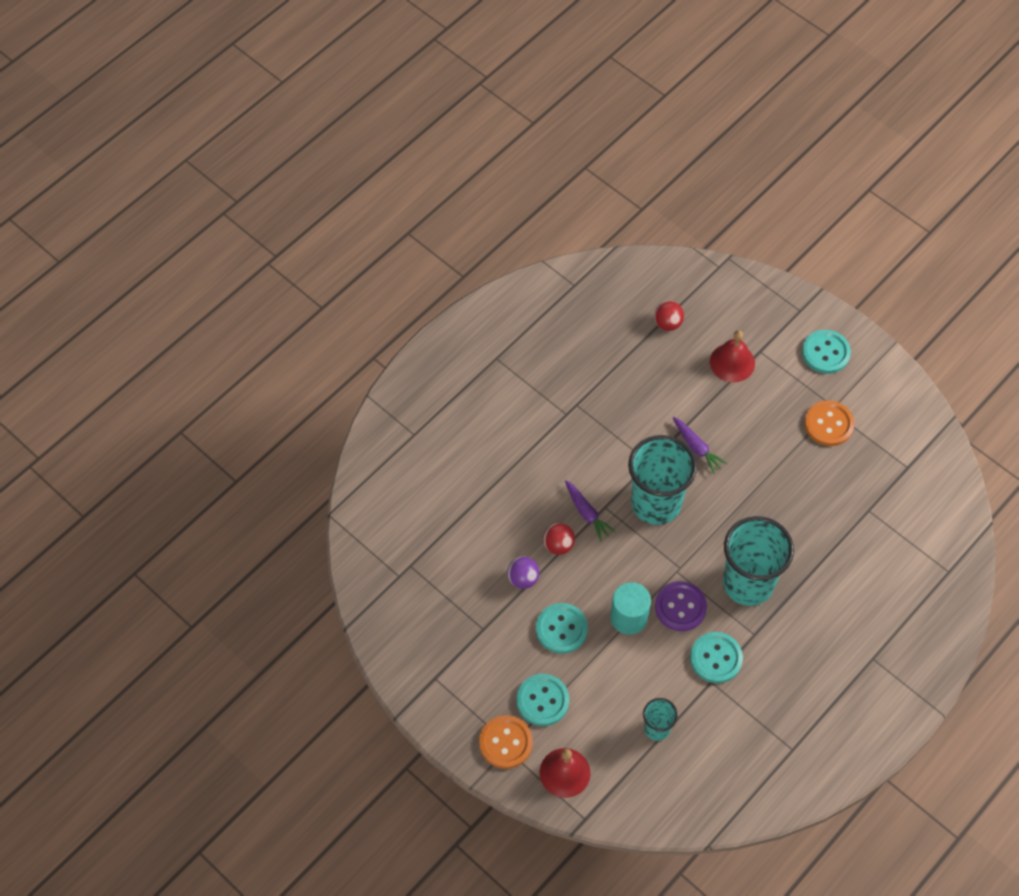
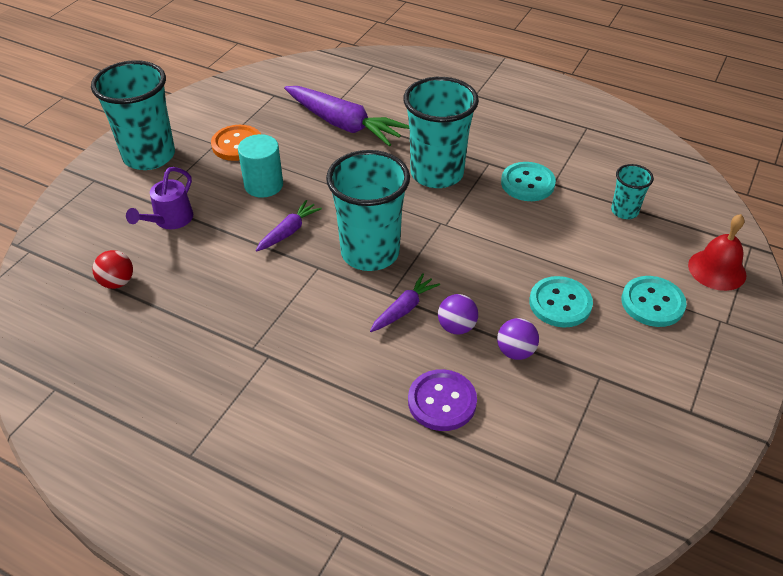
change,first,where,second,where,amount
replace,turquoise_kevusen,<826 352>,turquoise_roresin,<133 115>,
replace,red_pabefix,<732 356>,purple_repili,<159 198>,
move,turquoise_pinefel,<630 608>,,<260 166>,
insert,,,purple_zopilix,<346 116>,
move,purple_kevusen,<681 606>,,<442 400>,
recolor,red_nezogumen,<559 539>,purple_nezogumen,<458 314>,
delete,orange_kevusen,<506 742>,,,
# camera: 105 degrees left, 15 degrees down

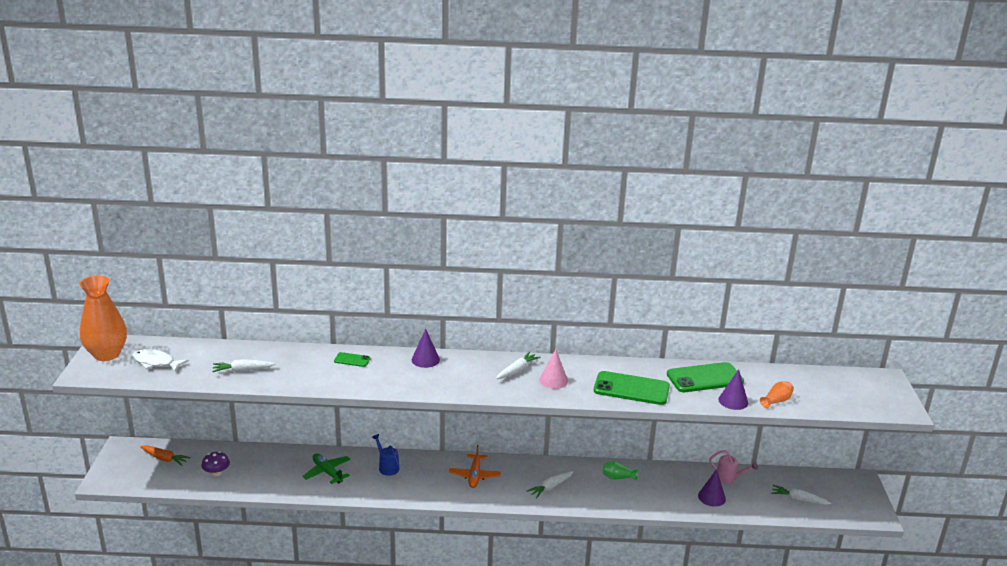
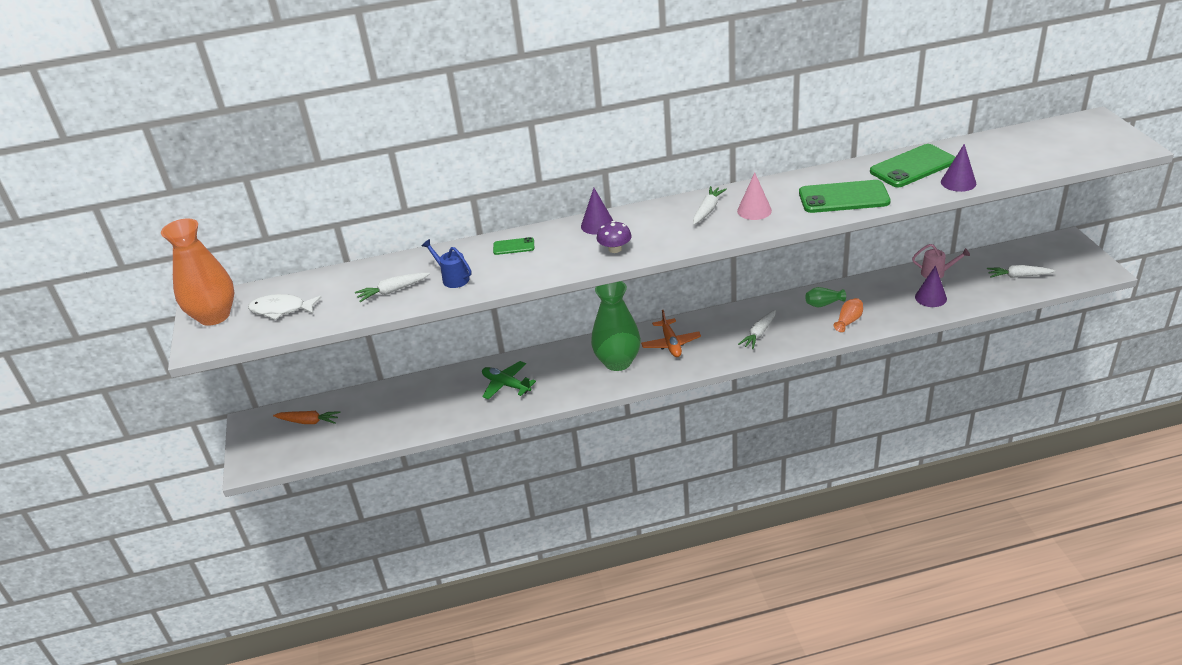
change,first,where,second,where,amount
move,blue_repili,<386 455>,,<446 263>,
insert,,,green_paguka,<616 326>,
move,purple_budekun,<216 463>,,<614 237>,
move,orange_paguka,<777 394>,,<848 315>,
# camera: 10 degrees left, 10 degrees up

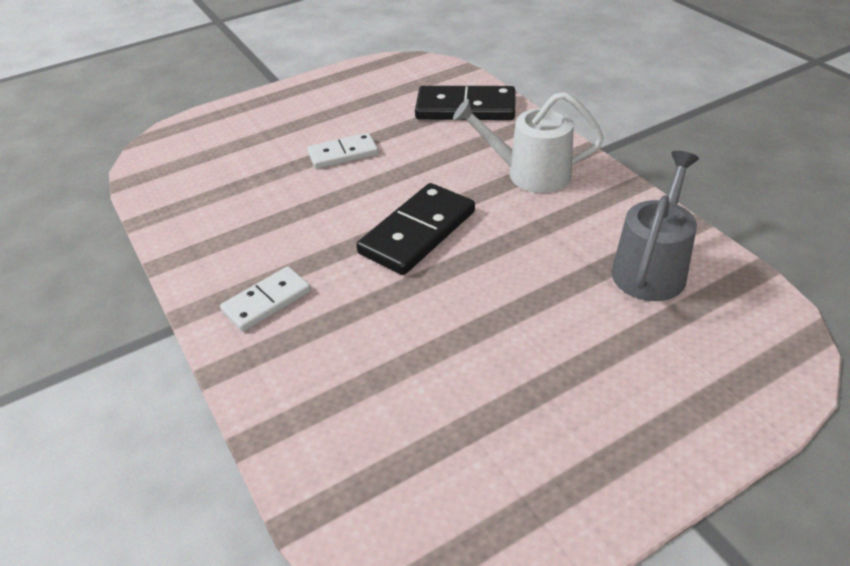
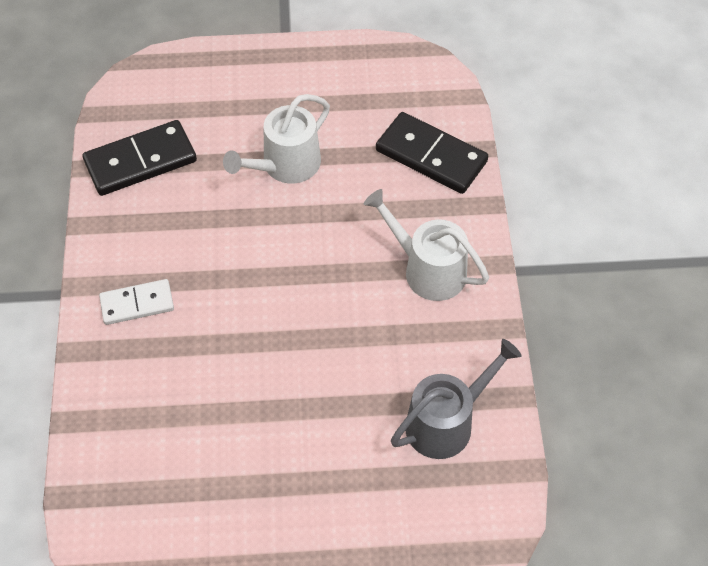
change,first,where,second,where,amount
move,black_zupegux,<415 229>,,<140 158>,
replace,white_zupegux,<342 151>,white_repili,<276 139>,
# camera: 25 degrees right, 15 degrees up

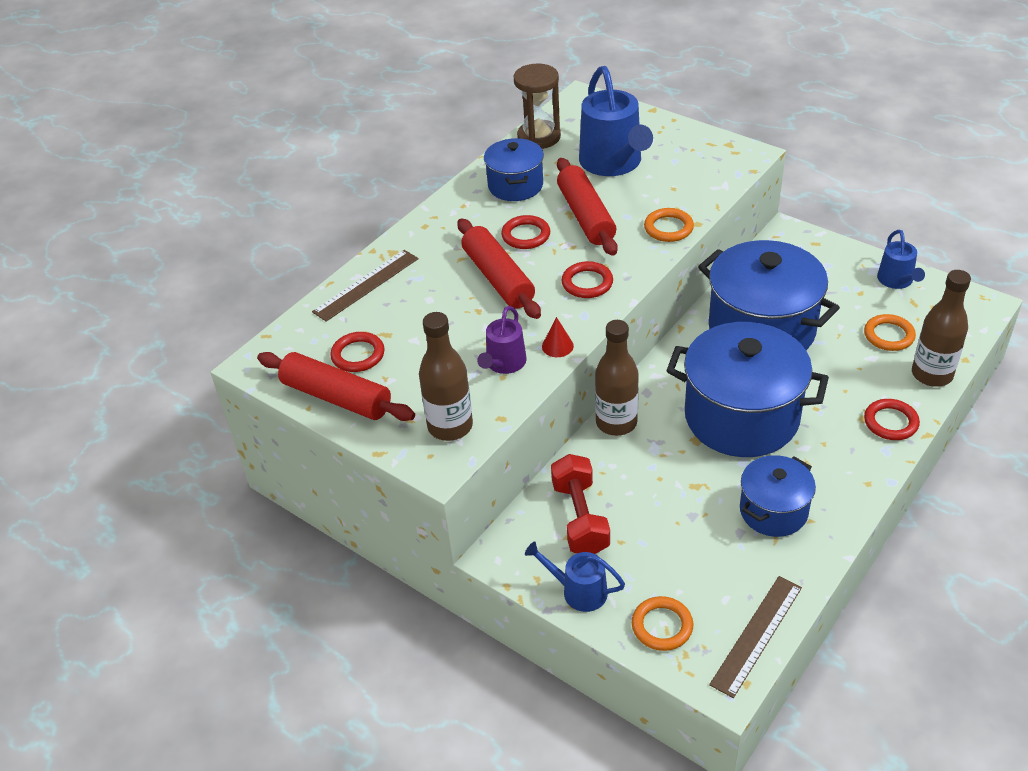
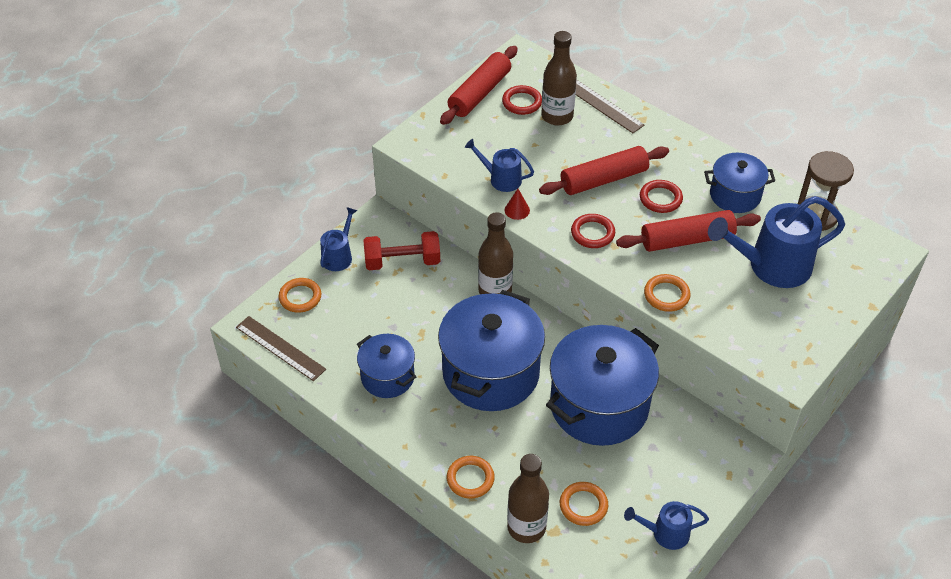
change,first,where,second,where,amount
recolor,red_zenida,<892 419>,orange_zenida,<471 477>,
recolor,purple_repili,<502 340>,blue_repili,<499 165>,
move,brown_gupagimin,<446 376>,,<559 78>,
# camera: 90 degrees right, 5 degrees up

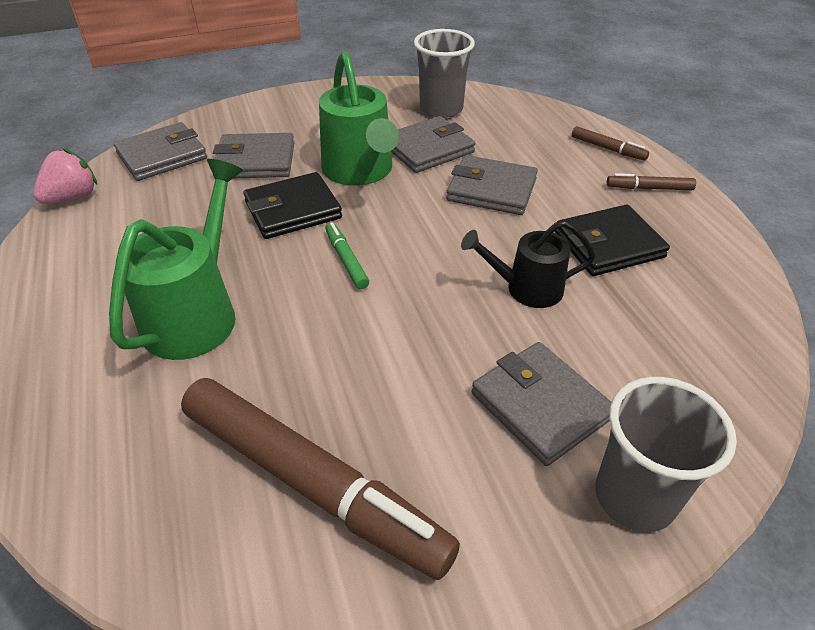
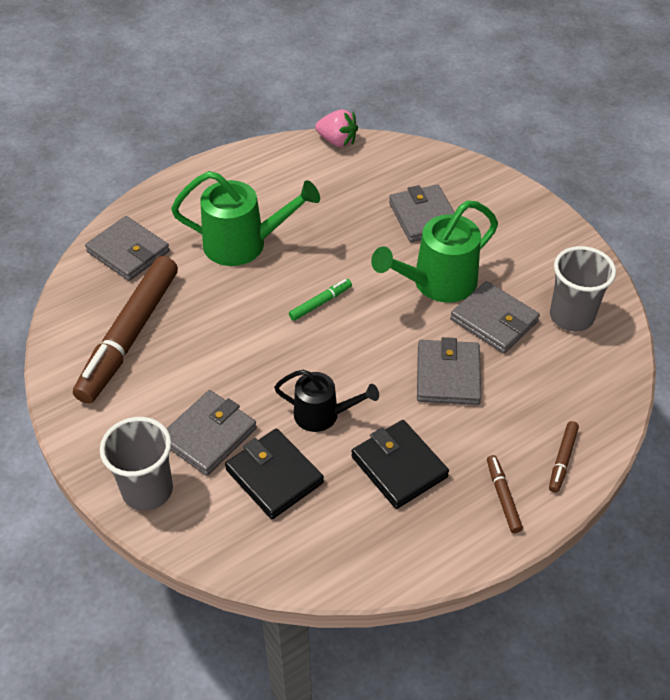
change,first,where,second,where,amount
move,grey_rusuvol,<160 151>,,<127 248>,
move,black_rusuvol,<292 205>,,<274 474>,
rotate,black_repili,<528 264>,,<326 400>,120 degrees clockwise
# camera: 75 degrees right, 5 degrees up

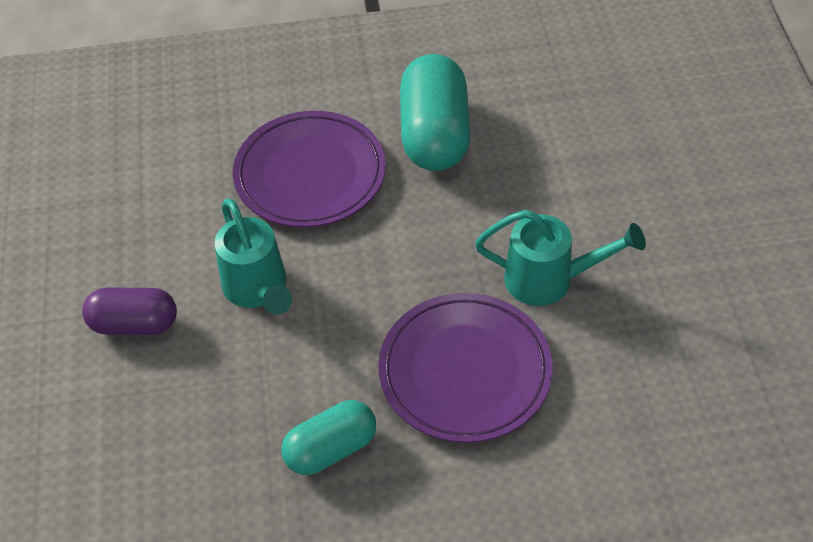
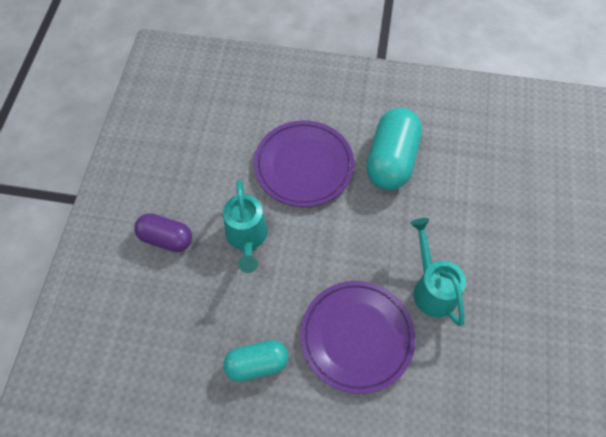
change,first,where,second,where,amount
rotate,turquoise_repili,<560 258>,,<438 272>,135 degrees counterclockwise
# camera: 15 degrees right, 10 degrees up

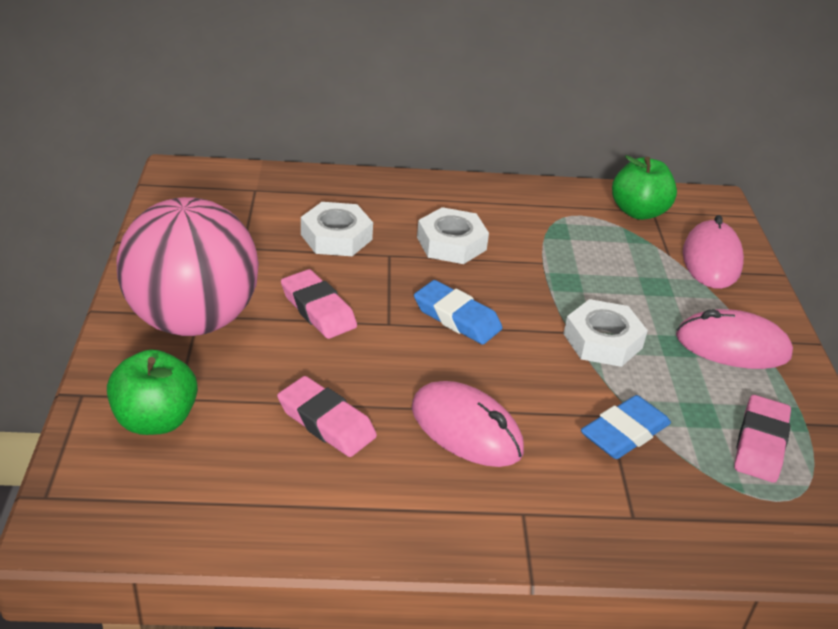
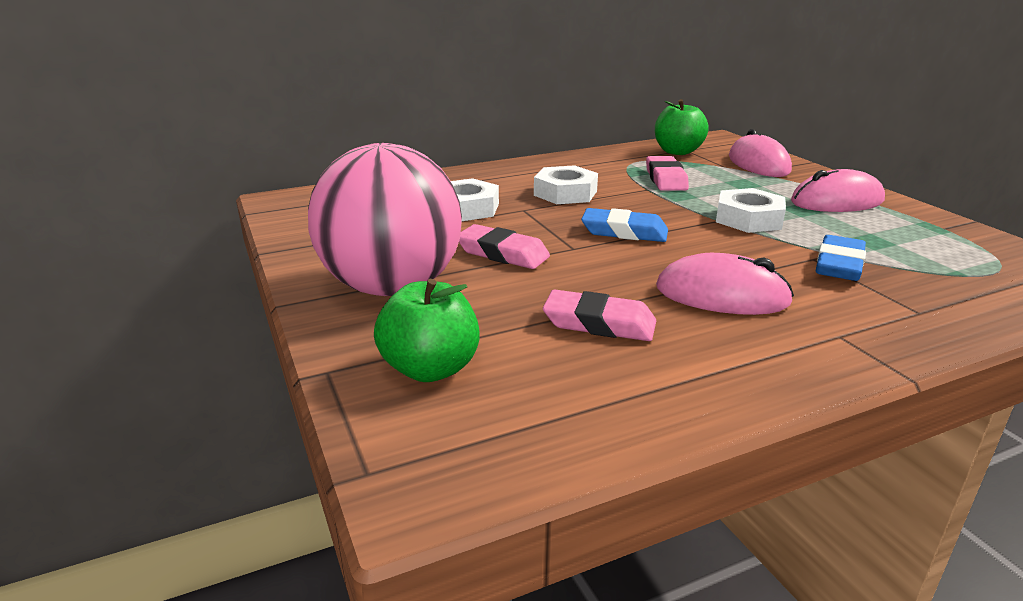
change,first,where,second,where,amount
move,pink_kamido,<762 439>,,<667 173>,
# camera: 20 degrees left, 10 degrees down

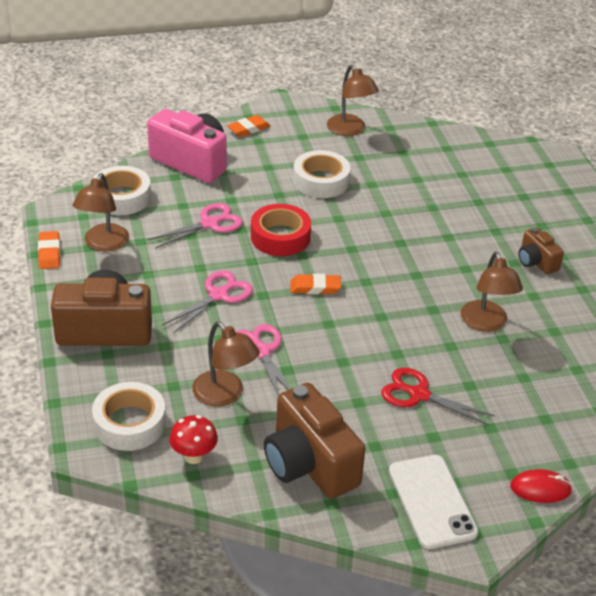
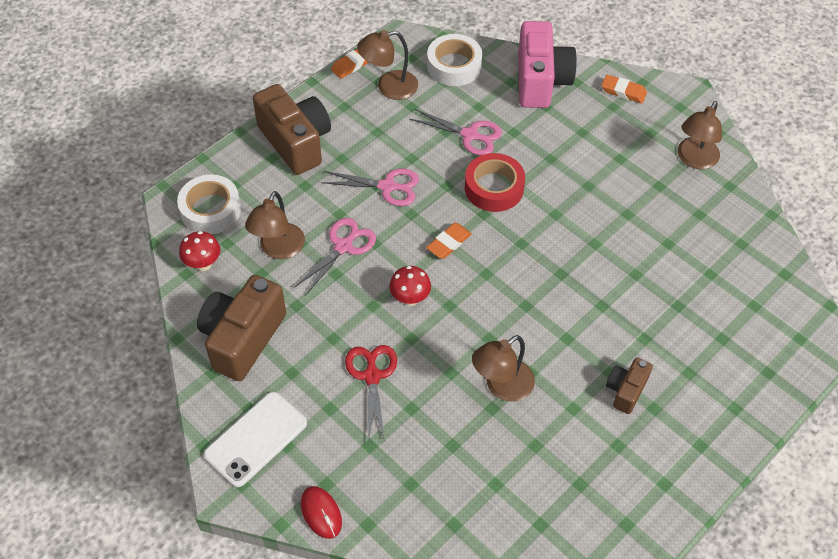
change,first,where,second,where,amount
insert,,,red_budekun,<410 286>,
rotate,orange_kamido,<316 284>,,<449 241>,75 degrees clockwise
delete,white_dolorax,<322 174>,,,
# camera: 60 degrees right, 15 degrees up

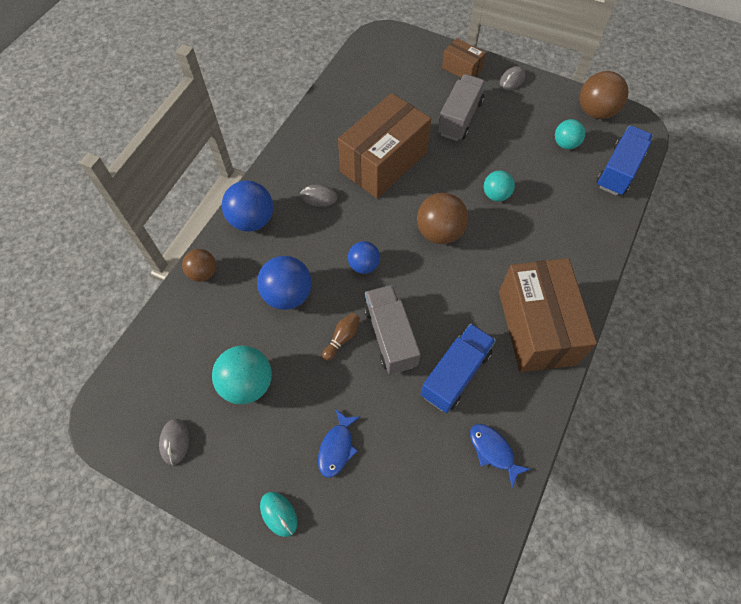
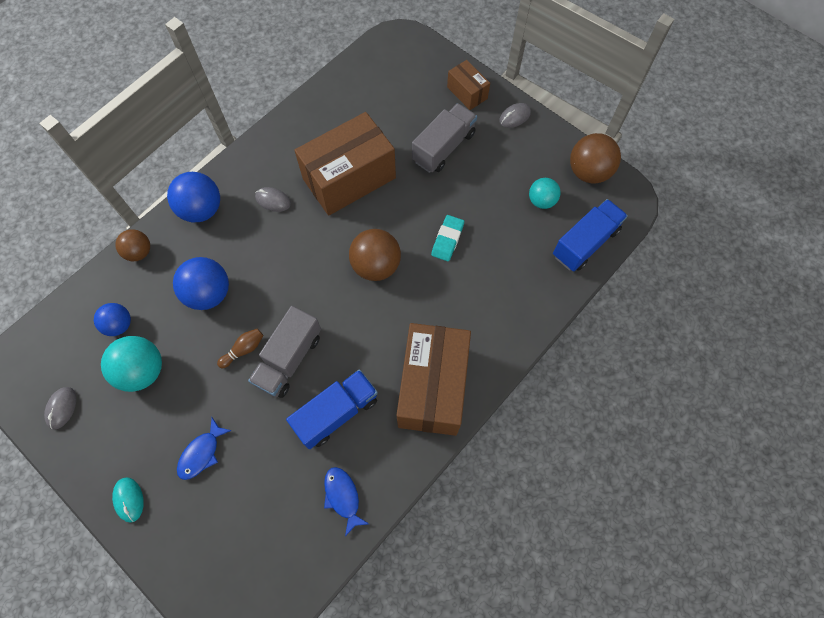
change,first,where,second,where,amount
move,blue_nezogumen,<364 257>,,<112 319>,
rotate,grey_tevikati,<392 329>,,<284 352>,150 degrees counterclockwise
replace,turquoise_nezogumen,<499 185>,turquoise_kamido,<447 238>,
# camera: 15 degrees right, 5 degrees up

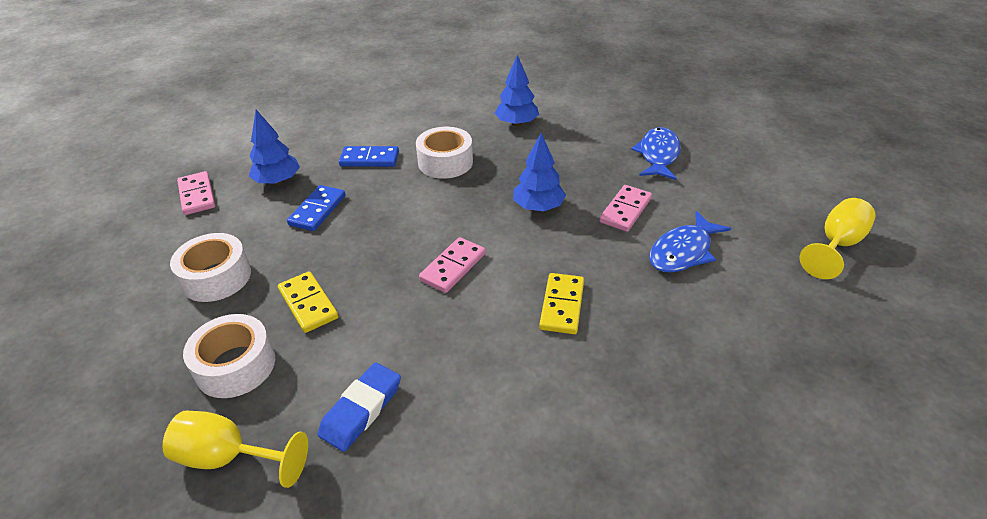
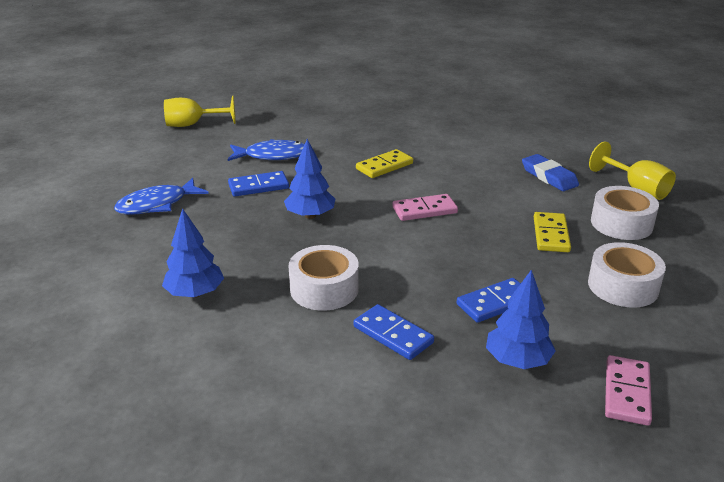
change,first,where,second,where,amount
recolor,pink_zupegux,<625 208>,blue_zupegux,<258 184>,
rotate,blue_kamido,<359 407>,,<550 172>,75 degrees clockwise
# camera: 140 degrees left, 10 degrees down

